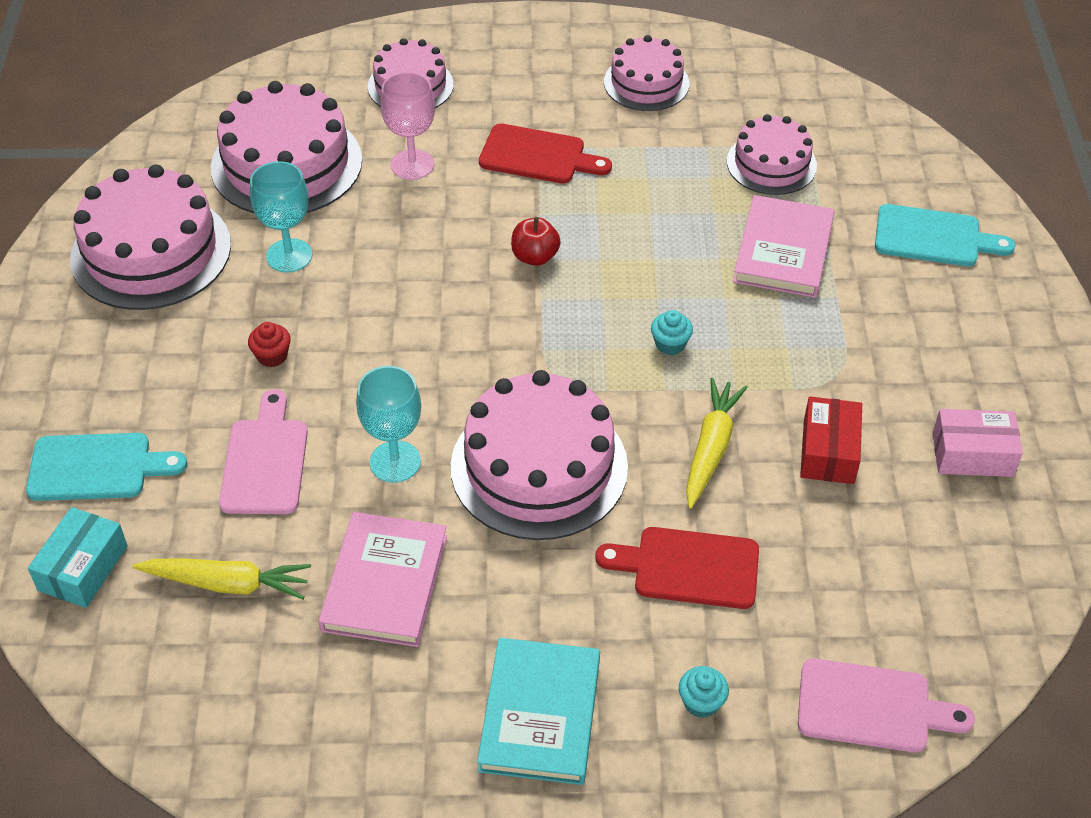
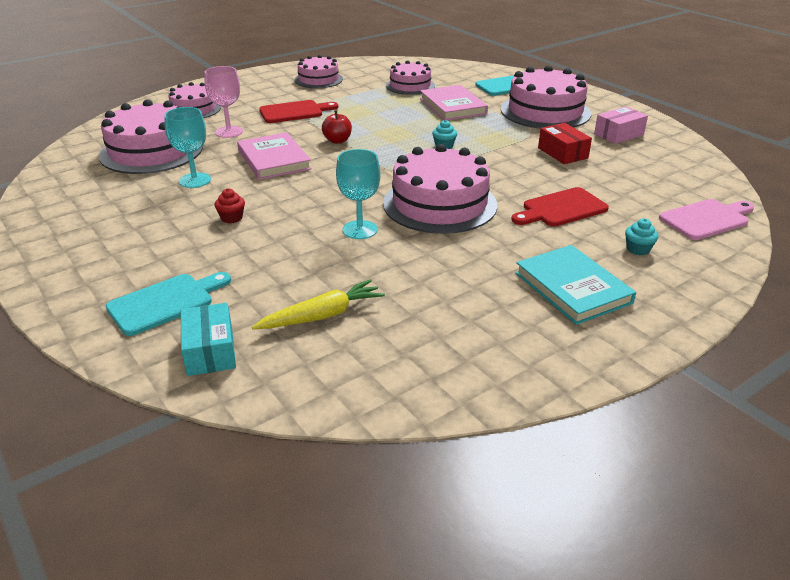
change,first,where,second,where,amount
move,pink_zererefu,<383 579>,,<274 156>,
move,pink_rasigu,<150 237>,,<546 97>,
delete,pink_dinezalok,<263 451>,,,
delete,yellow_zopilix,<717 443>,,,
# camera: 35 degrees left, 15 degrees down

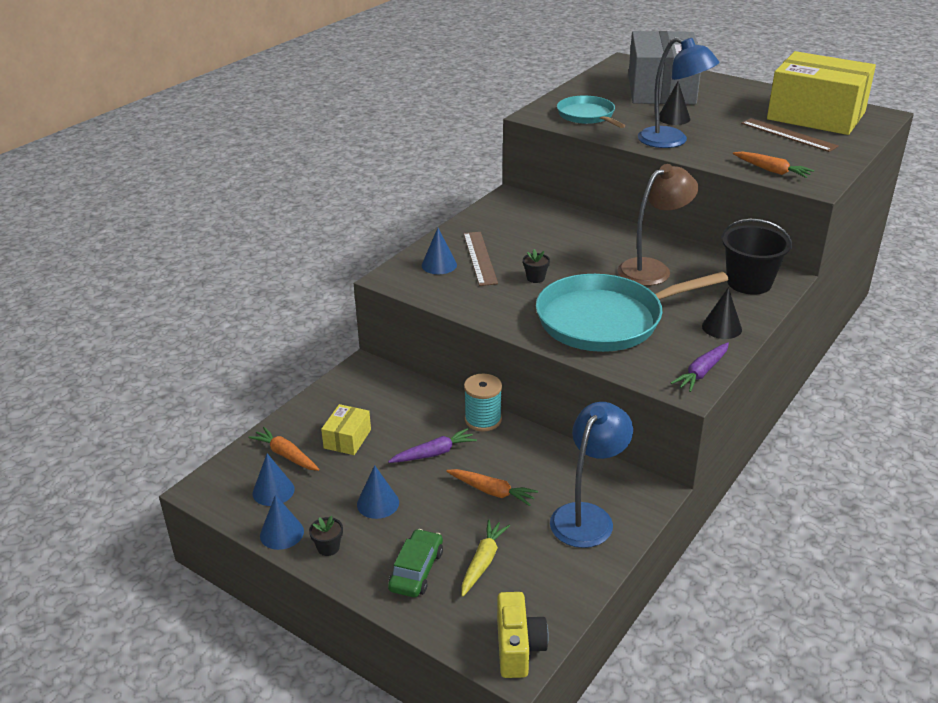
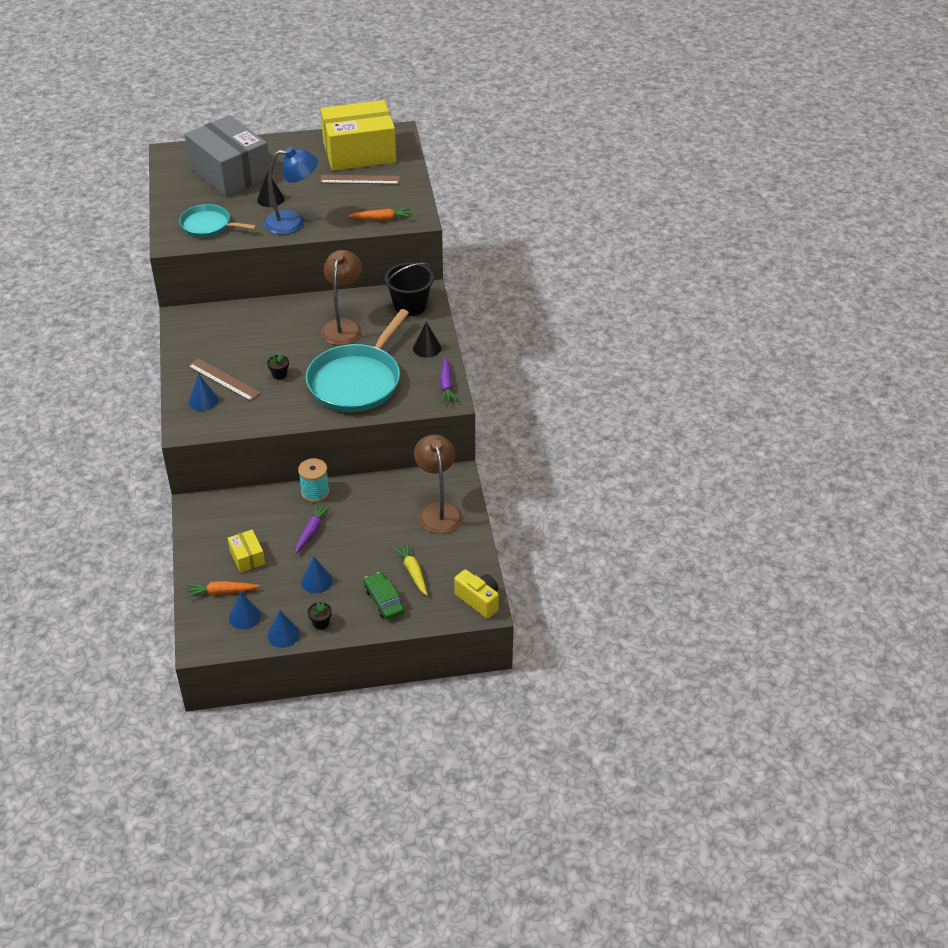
change,first,where,second,where,amount
recolor,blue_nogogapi,<591 475>,brown_nogogapi,<438 484>,
delete,orange_zopilix,<492 487>,,,
# camera: 45 degrees left, 10 degrees up

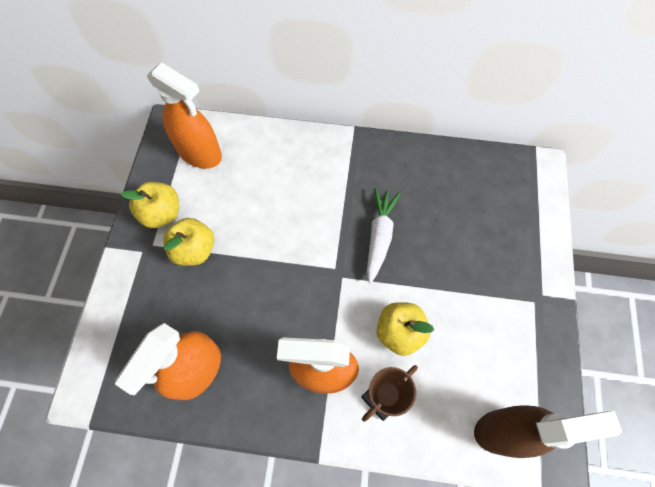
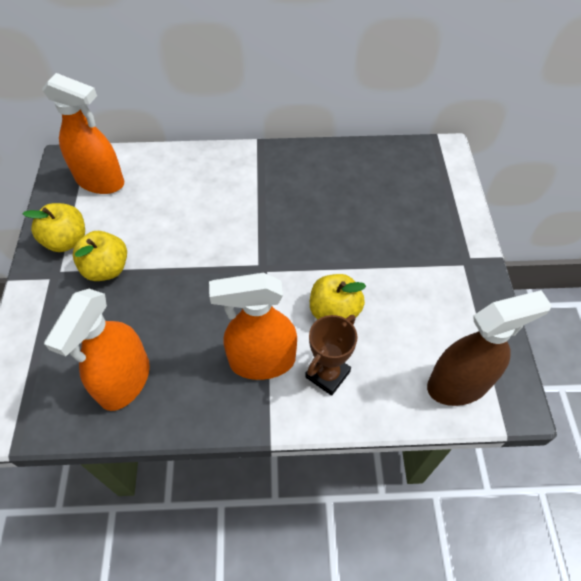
change,first,where,second,where,amount
delete,white_zopilix,<384 236>,,,
# camera: 10 degrees left, 10 degrees down

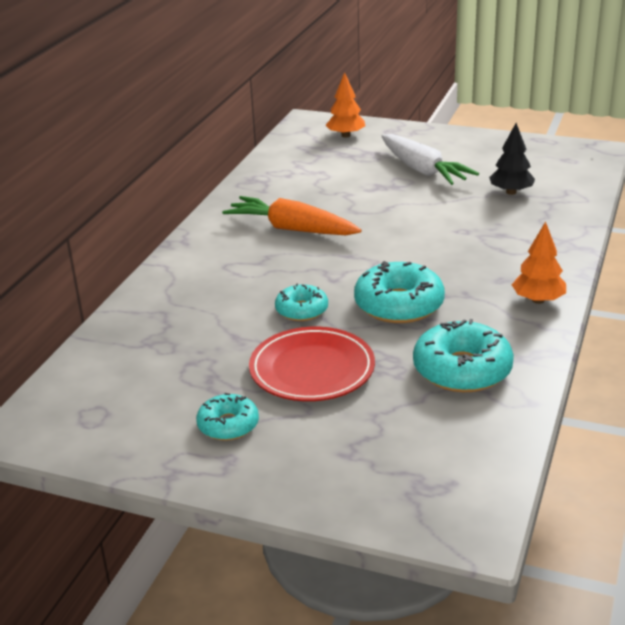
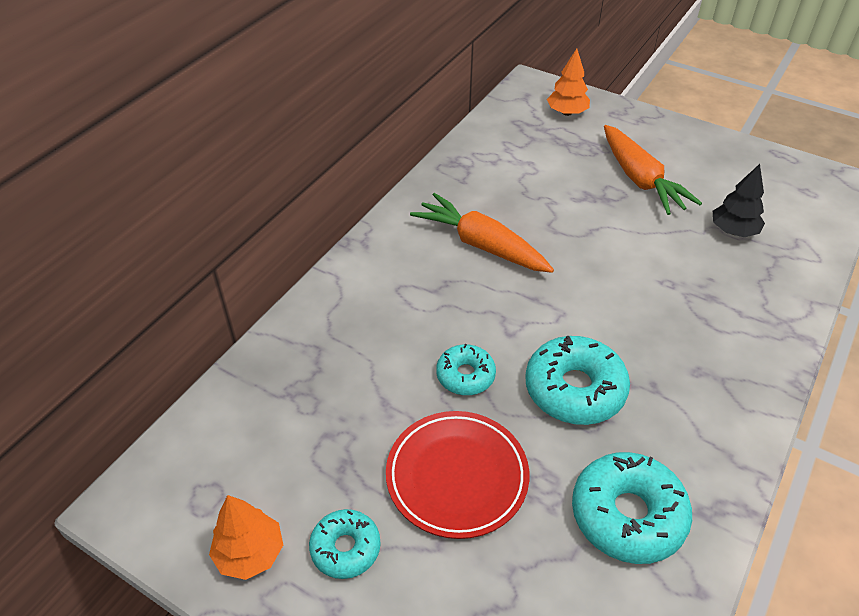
change,first,where,second,where,amount
move,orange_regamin,<539 262>,,<246 537>,
recolor,white_zopilix,<430 159>,orange_zopilix,<653 170>,
# camera: 10 degrees right, 15 degrees up

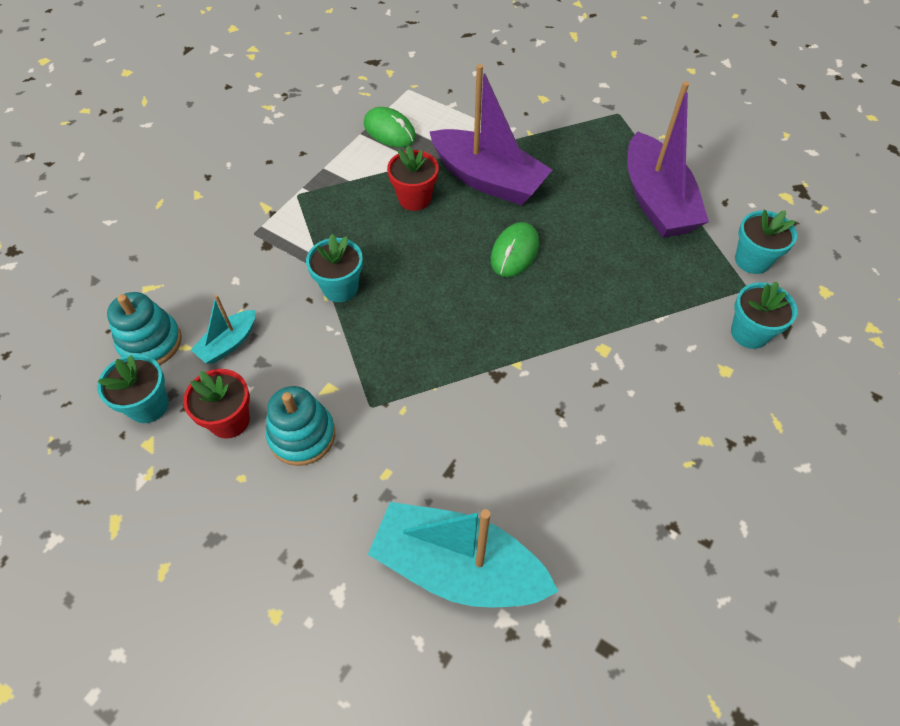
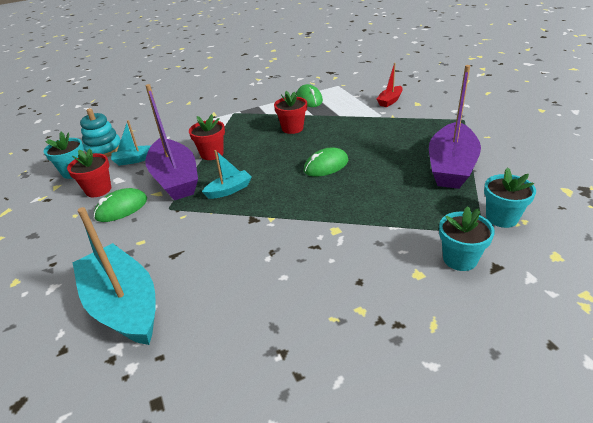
change,first,where,second,where,amount
replace,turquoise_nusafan,<300 426>,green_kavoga,<120 205>,
move,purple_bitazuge,<490 134>,,<171 142>,
recolor,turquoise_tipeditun,<334 268>,red_tipeditun,<207 137>,
insert,,,turquoise_bitazuge,<227 174>,
insert,,,red_bitazuge,<390 85>,
# camera: 35 degrees right, 20 degrees down

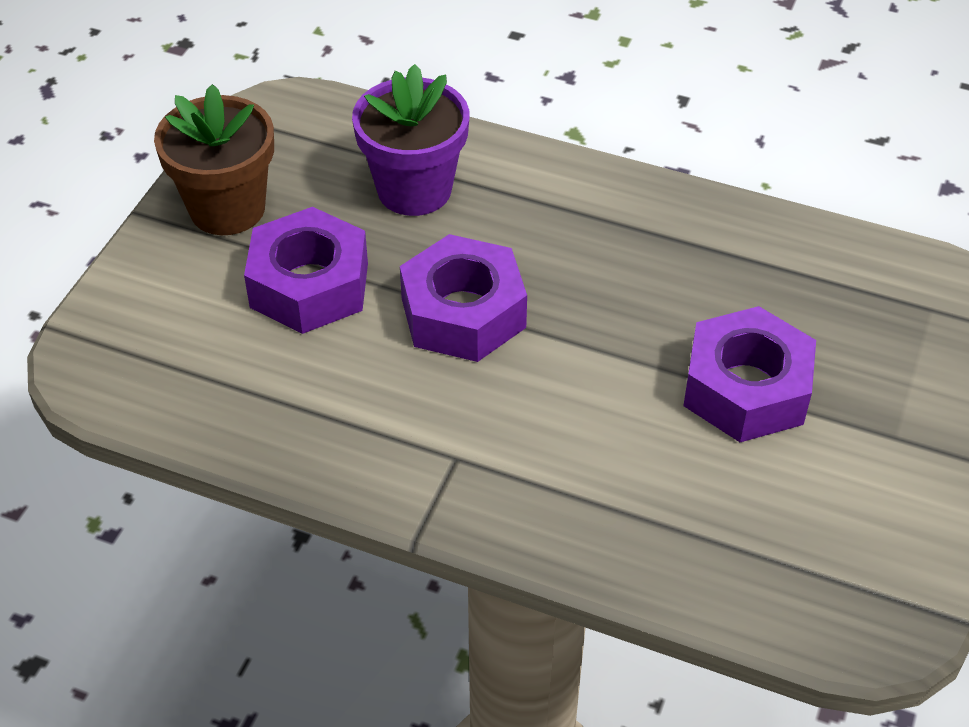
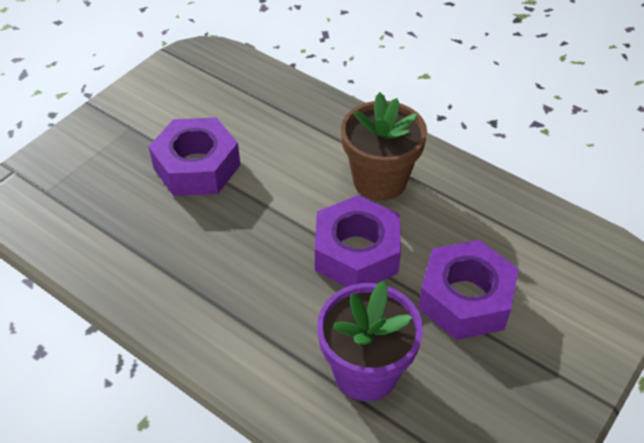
change,first,where,second,where,amount
move,brown_tipeditun,<214 159>,,<384 146>,
# camera: 165 degrees left, 0 degrees up

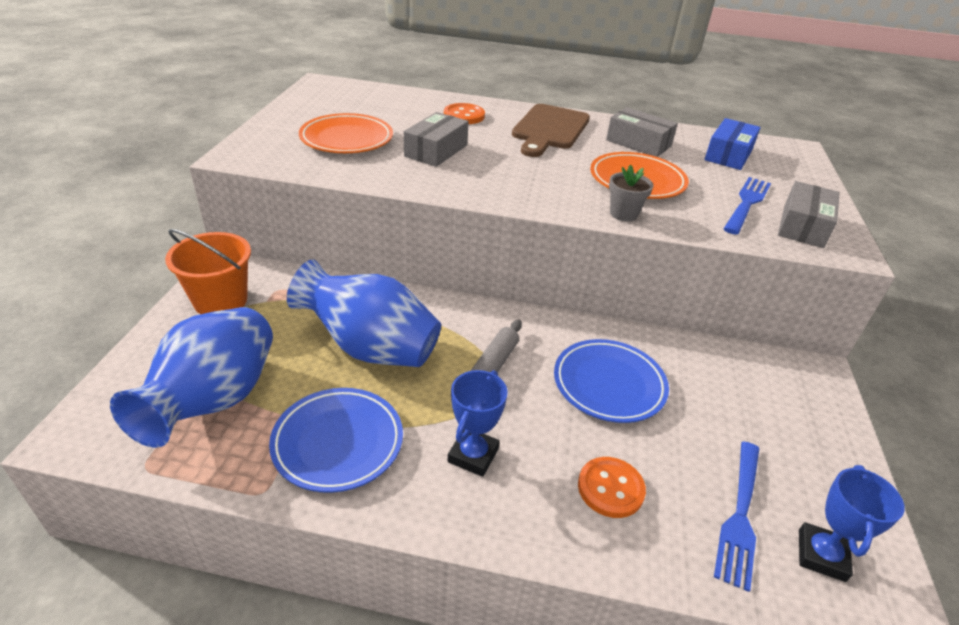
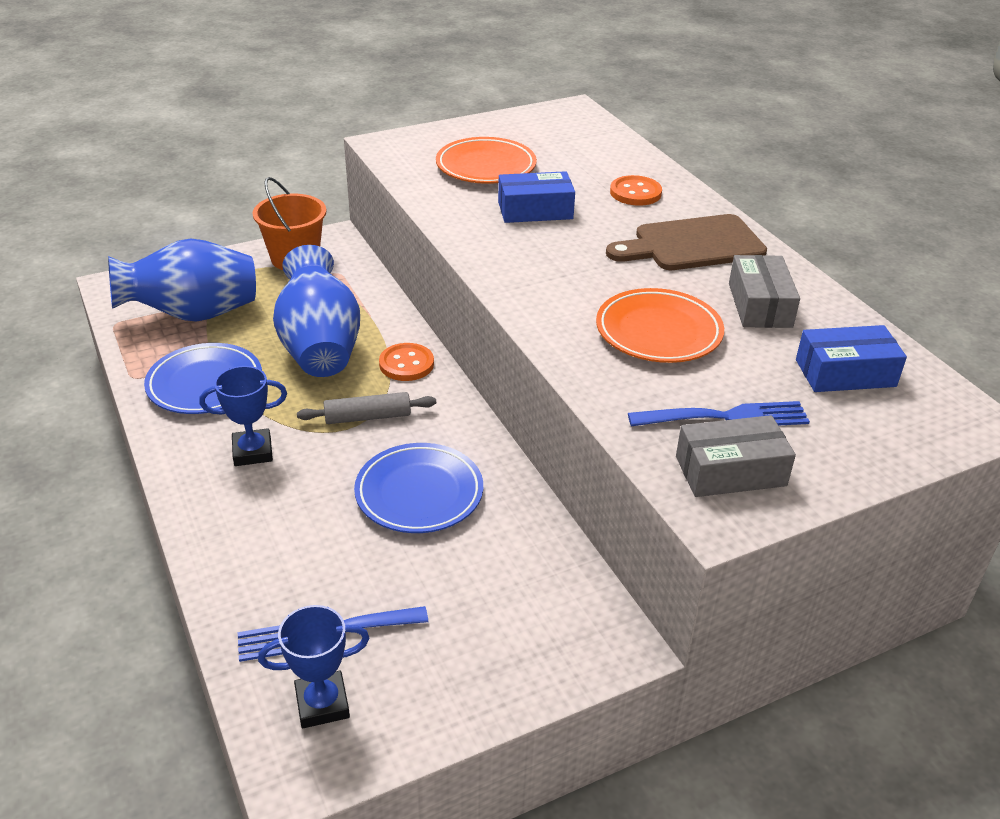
change,first,where,second,where,amount
move,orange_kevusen,<612 487>,,<406 362>,
recolor,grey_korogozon,<436 139>,blue_korogozon,<536 197>,
delete,grey_tipeditun,<631 193>,,,
# camera: 55 degrees right, 0 degrees up

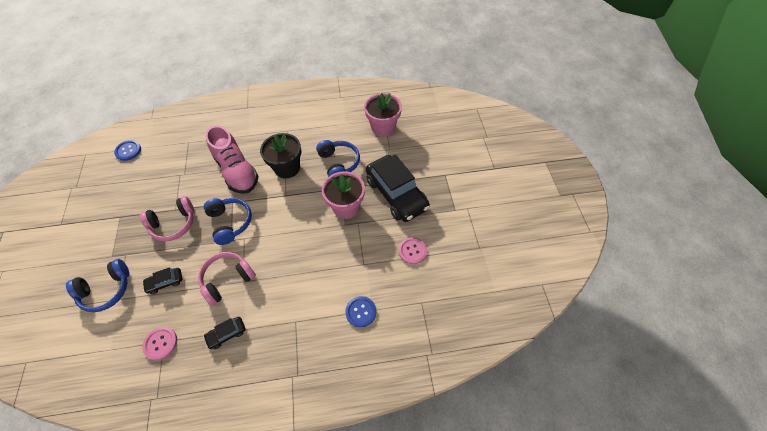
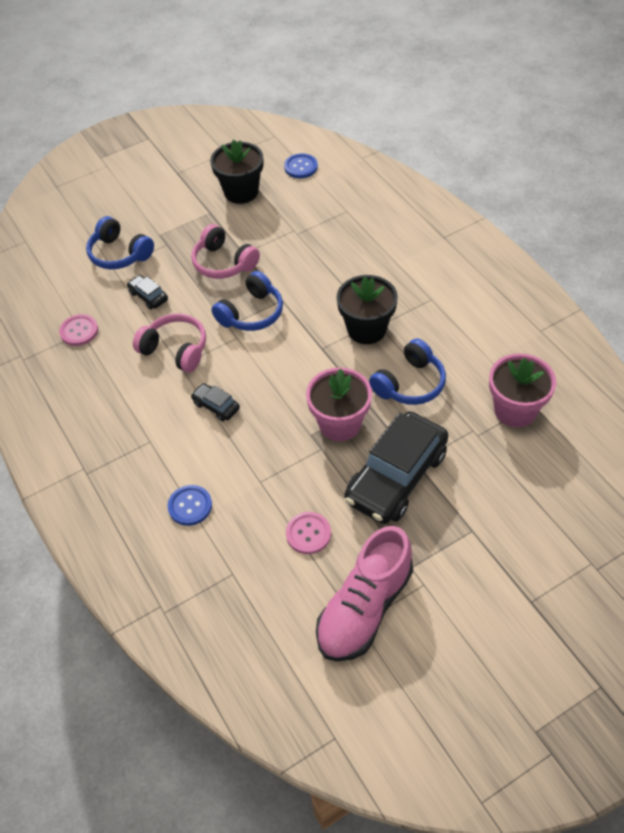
change,first,where,second,where,amount
move,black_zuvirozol,<224 333>,,<215 402>,
insert,,,black_tipeditun,<236 172>,
move,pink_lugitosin,<231 159>,,<364 593>,
# camera: 70 degrees right, 5 degrees down

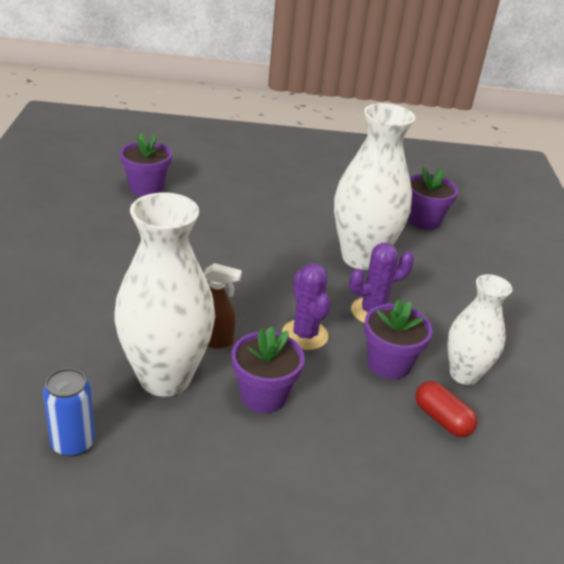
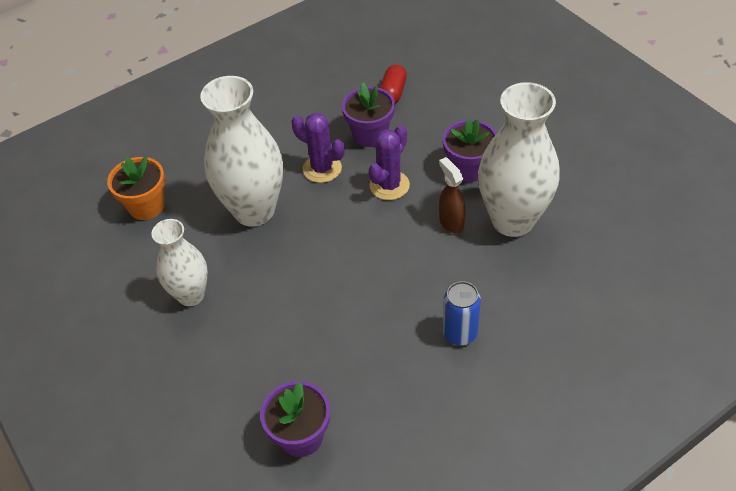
change,first,where,second,where,amount
recolor,purple_tipeditun,<433 198>,orange_tipeditun,<136 188>,
move,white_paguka,<480 329>,,<179 262>,
move,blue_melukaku,<69 412>,,<462 313>,
# camera: 120 degrees left, 15 degrees up

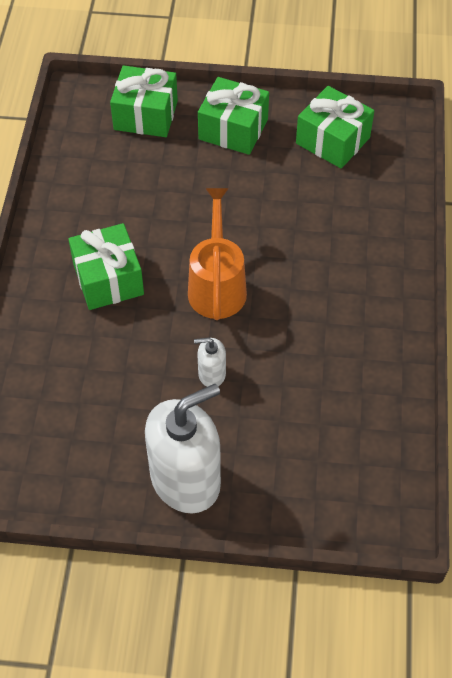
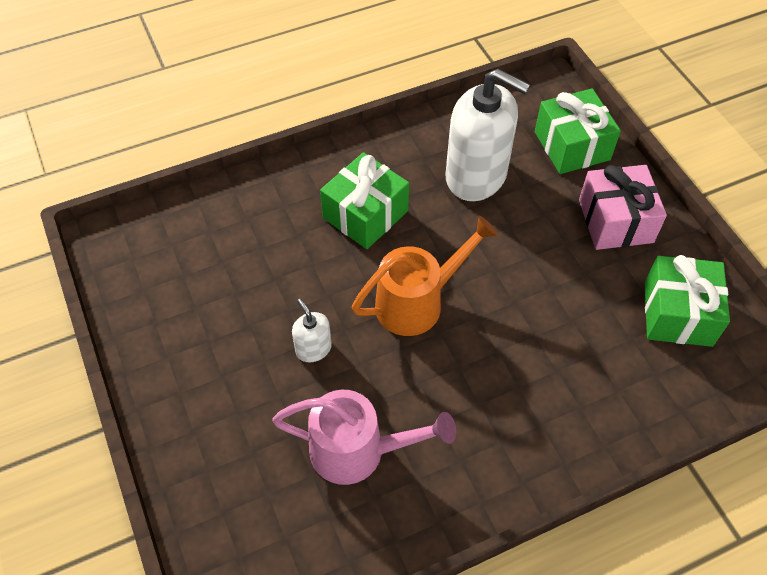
change,first,where,second,where,amount
insert,,,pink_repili,<364 437>,
move,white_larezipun,<183 448>,,<488 135>,
recolor,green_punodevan,<233 116>,pink_punodevan,<623 207>,
# camera: 60 degrees right, 0 degrees up

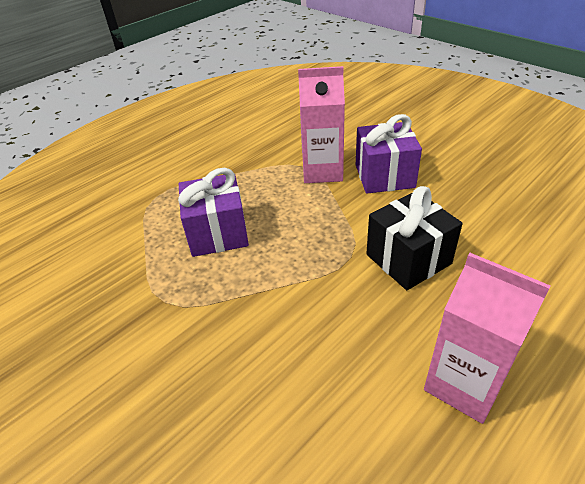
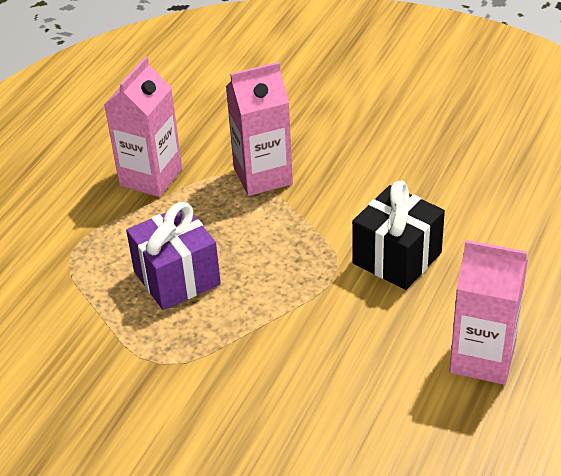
change,first,where,second,where,amount
insert,,,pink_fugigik,<143 126>,
delete,purple_punodevan,<389 154>,,,
# camera: 20 degrees left, 0 degrees up

